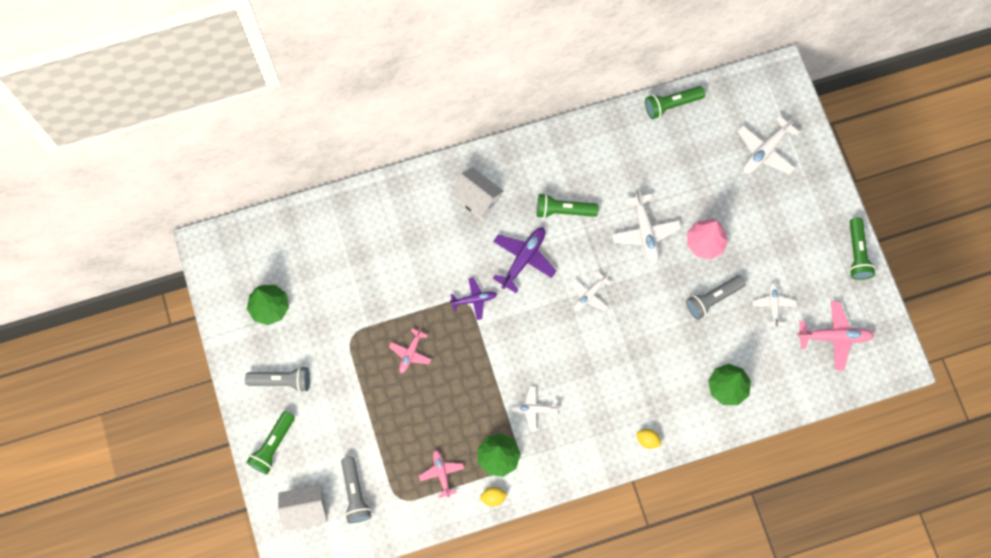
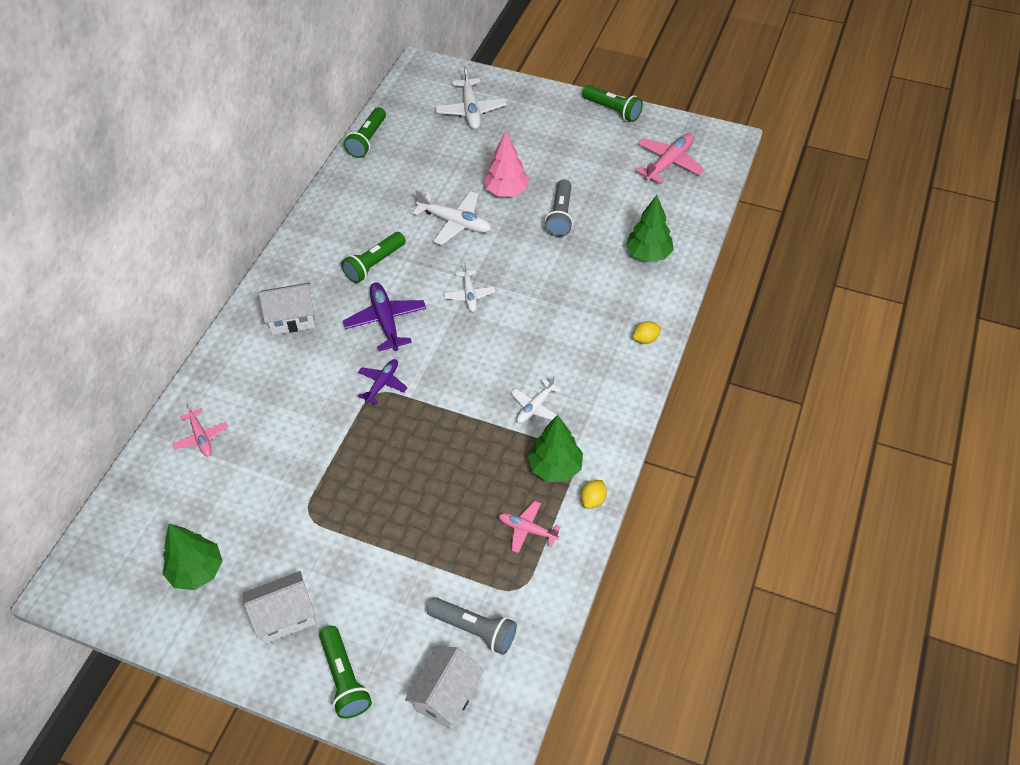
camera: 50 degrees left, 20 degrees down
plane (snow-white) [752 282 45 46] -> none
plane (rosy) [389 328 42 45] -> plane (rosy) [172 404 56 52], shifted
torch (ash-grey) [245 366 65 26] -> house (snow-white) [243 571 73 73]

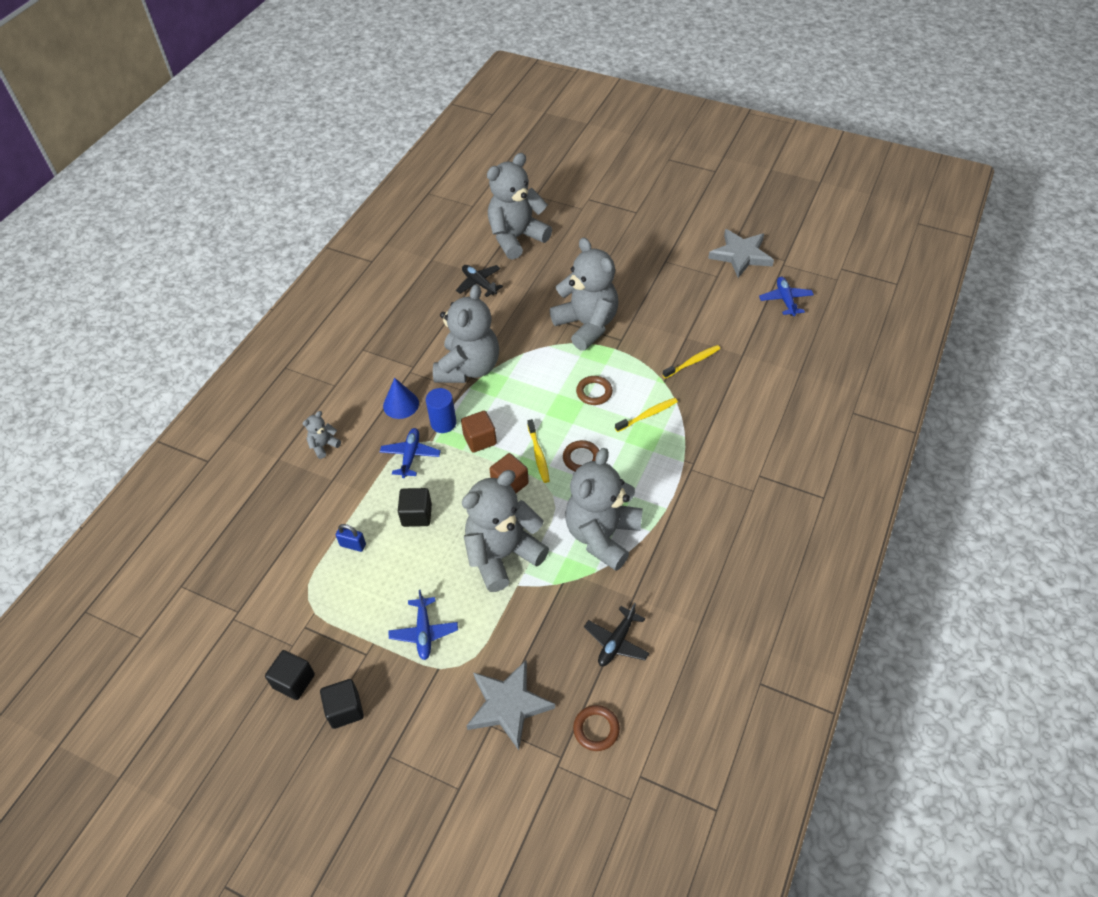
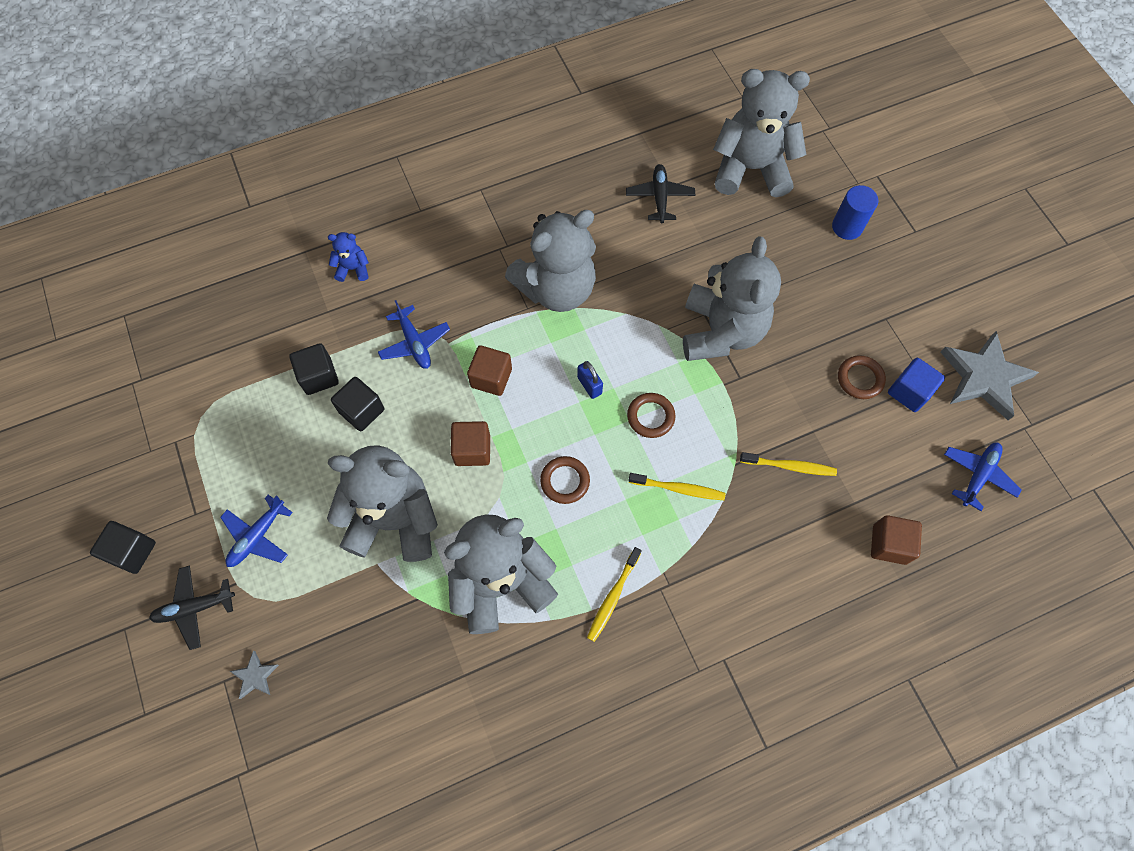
camera: 40 degrees right, 15 degrees up
solid cone (blue) [383 378 36 41] -> none
cylinder (blue) [426 388 31 45] -> cylinder (blue) [832 185 46 55], shifted
teddy (ash-grey) [303 411 38 48] -> teddy (blue) [328 232 41 50]
dental brush (bright yellow) [527 419 23 64] -> dental brush (bright yellow) [587 547 55 95], shifted
plane (blue) [380 428 61 50] -> plane (blue) [378 300 72 69], 105 degrees clockwise
padlock (blue) [336 524 30 28] -> padlock (blue) [577 361 26 38], shifted
plane (black) [584 603 66 63] -> plane (black) [149 566 86 84], shifted
cube (black) [265 650 50 50] -> cube (black) [289 343 50 52], shifted
star shape (ash-grey) [467 660 88 90] -> star shape (ash-grey) [230 651 49 48], x0.44
torus (dark brown) [573 705 47 46] -> torus (dark brown) [838 355 48 44], shifted
none -> cube (blue) [888 358 57 54]
none -> cube (dark brown) [871 515 51 50]

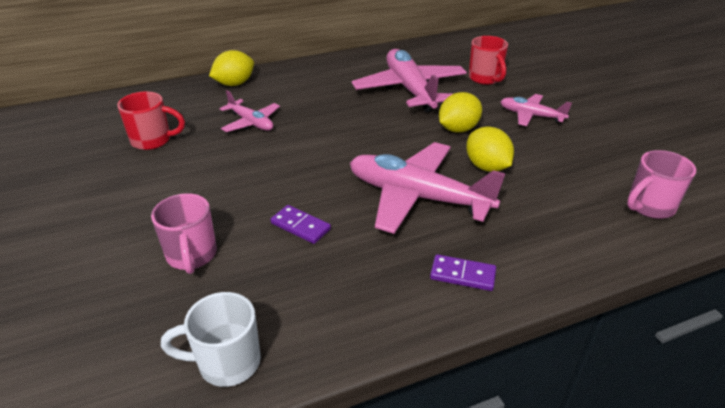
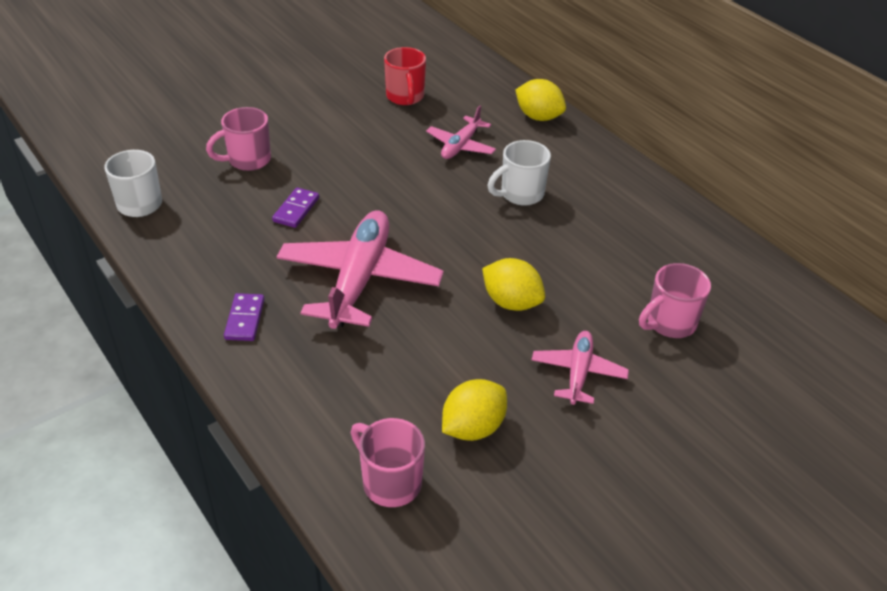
camera: 75 degrees right, 5 degrees up
mug (crimson) [469 36 39 49] -> mug (rosy) [639 263 72 75]
plane (rosy) [352 49 115 63] -> none
lemon (bright yellow) [466 127 48 45] -> lemon (bright yellow) [442 379 65 62], shifted
none -> mug (snow-white) [488 140 63 66]

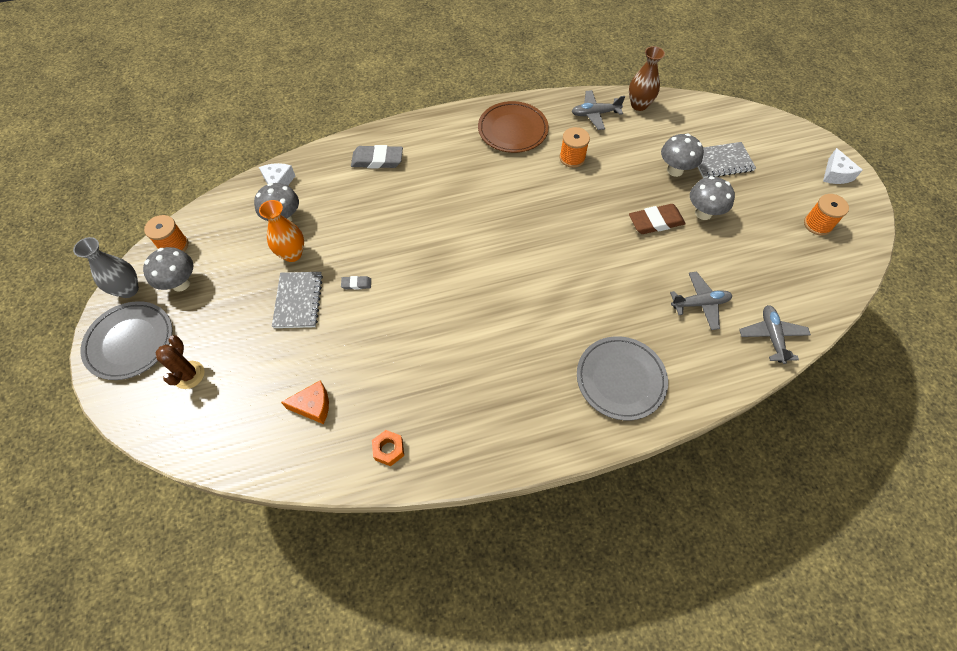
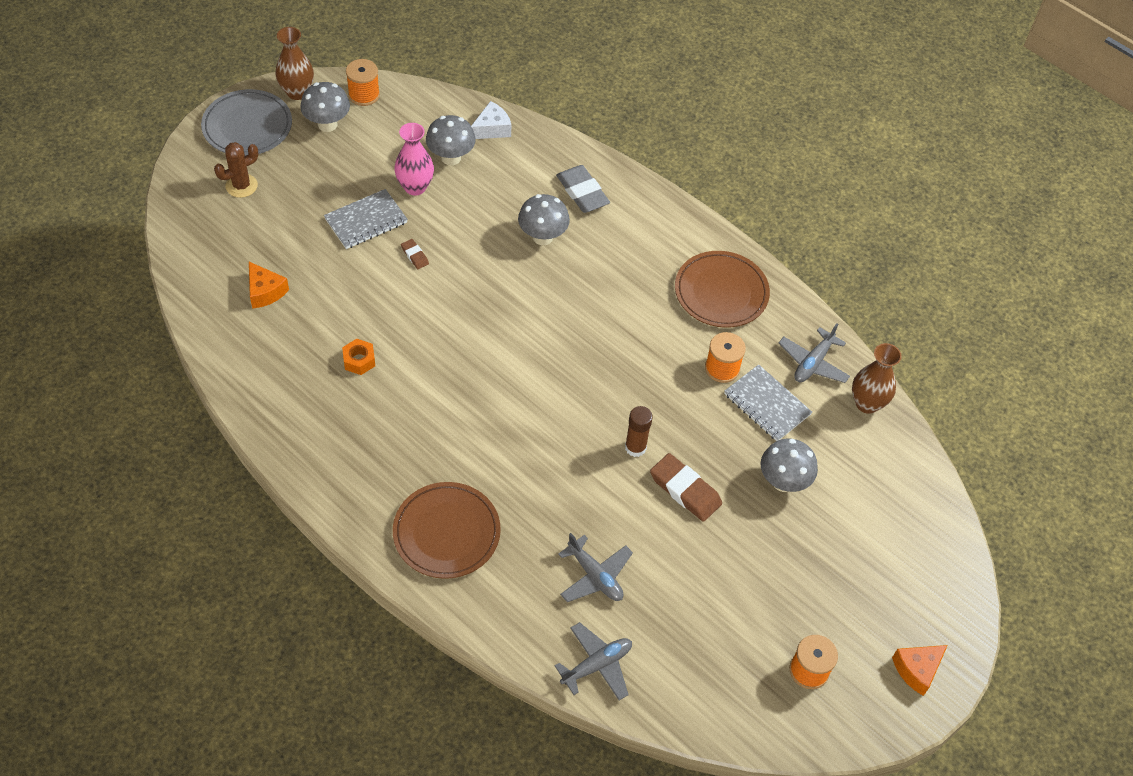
camera: 55 degrees right, 5 degrees down
plane (ash-grey) [572 90 53 40] -> plane (ash-grey) [779 323 71 60], 105 degrees counterclockwise
notebook (ash-grey) [698 142 58 36] -> notebook (ash-grey) [724 364 88 77], shifted
cheese wedge (snow-white) [823 148 39 36] -> cheese wedge (bright orange) [892 645 56 51]
toadstool (ash-grey) [690 176 45 44] -> toadstool (ash-grey) [518 194 52 51], shifted
vase (bright orange) [259 200 45 62] -> vase (rosy) [394 123 40 73]
vase (ash-grey) [73 237 66 61] -> vase (dark brown) [275 27 39 73]
eraser (ash-grey) [341 276 30 14] -> eraser (dark brown) [401 239 28 30]
flat dish (ash-grey) [577 336 91 84] -> flat dish (dark brown) [393 482 108 97]
hexagon nut (bright orange) [372 430 32 36] -> hexagon nut (bright orange) [342 339 33 36], shifted
none -> glue stick (dark brown) [625 406 28 51]

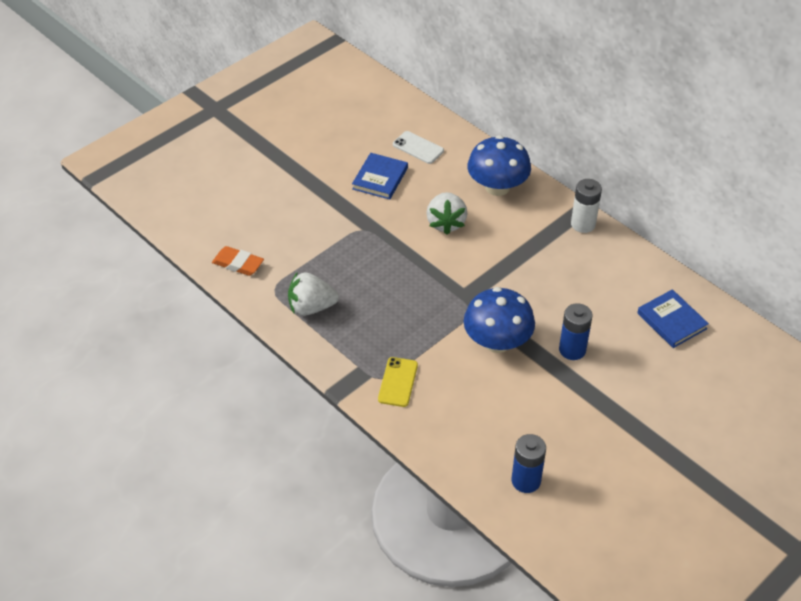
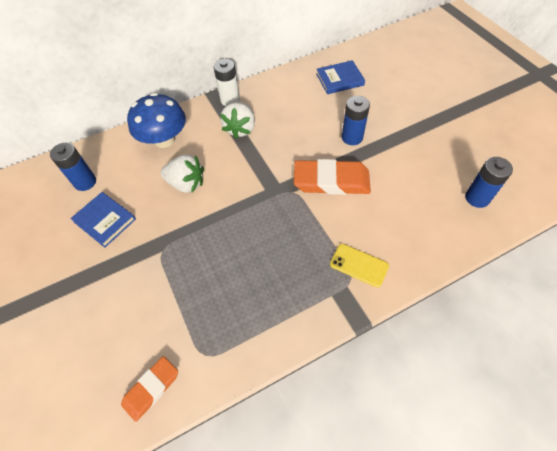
camera: 70 degrees left, 10 degrees up
mobile phone (snow-white) [393 131 51 33] -> AA battery (blue) [50 143 46 48]
berry (snow-white) [288 272 51 44] -> berry (snow-white) [220 102 35 37], shifted
toadstool (blue) [464 287 71 66] -> eraser (bright orange) [294 159 77 36]

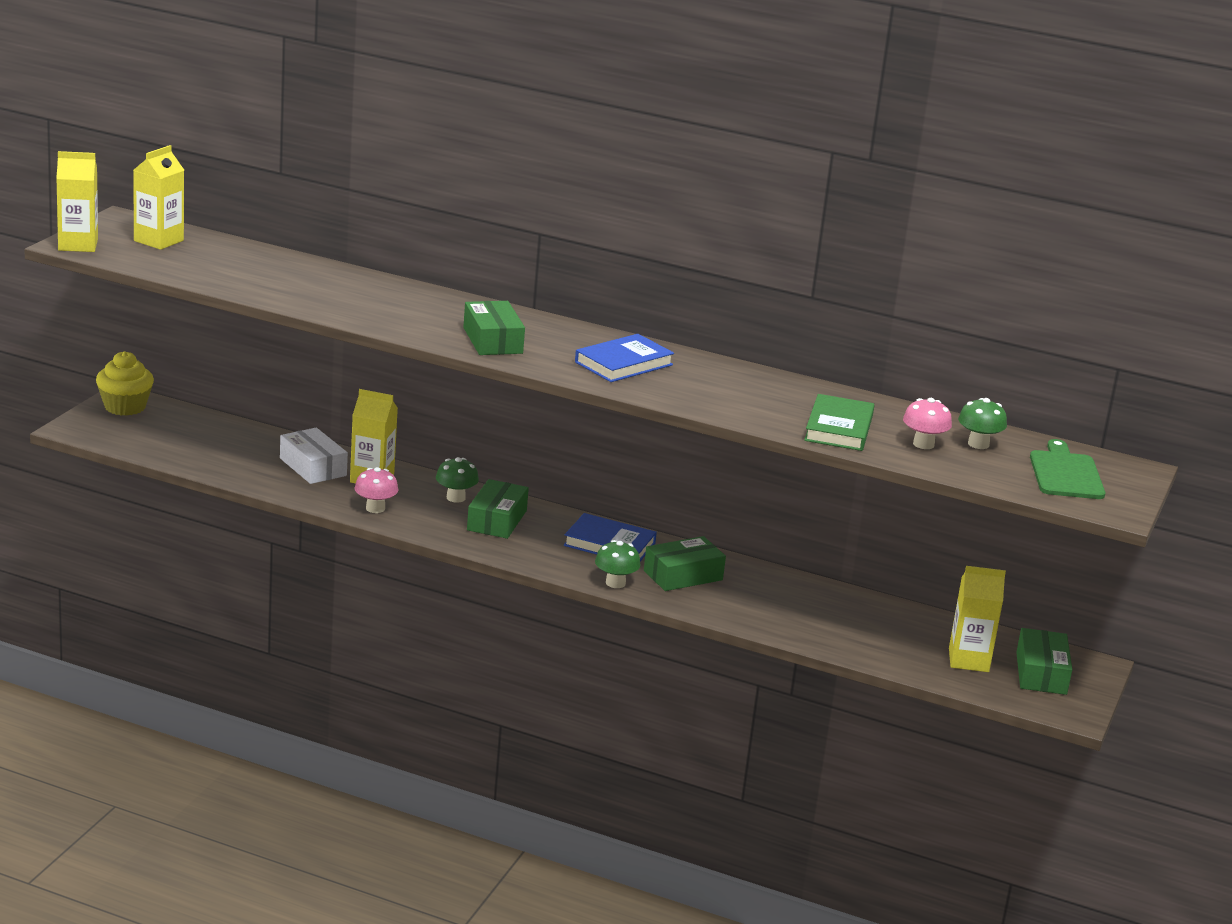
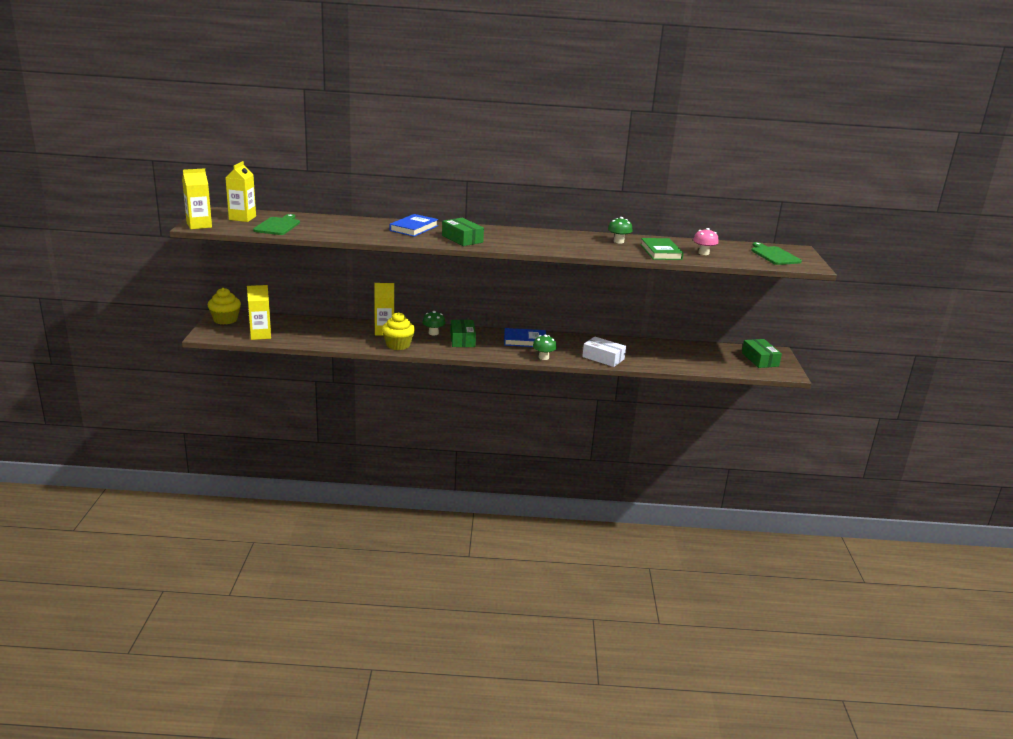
camera: 20 degrees left, 0 degrees up
book (blue) [575 334 99 48] -> book (blue) [390 214 48 23], shifted
toadstool (leaf-green) [958 398 49 51] -> toadstool (leaf-green) [608 217 25 26], shifted
parcel (snow-white) [280 428 68 56] -> parcel (snow-white) [582 337 44 30], shifted
toadstool (rosy) [355 467 43 46] -> cupcake (bright yellow) [382 312 33 38]
parcel (leaf-green) [644 536 82 55] -> none
juice carton (bright yellow) [949 566 57 106] -> juice carton (bright yellow) [247 285 24 55], shifted
none -> chopping board (leaf-green) [253 214 47 21]

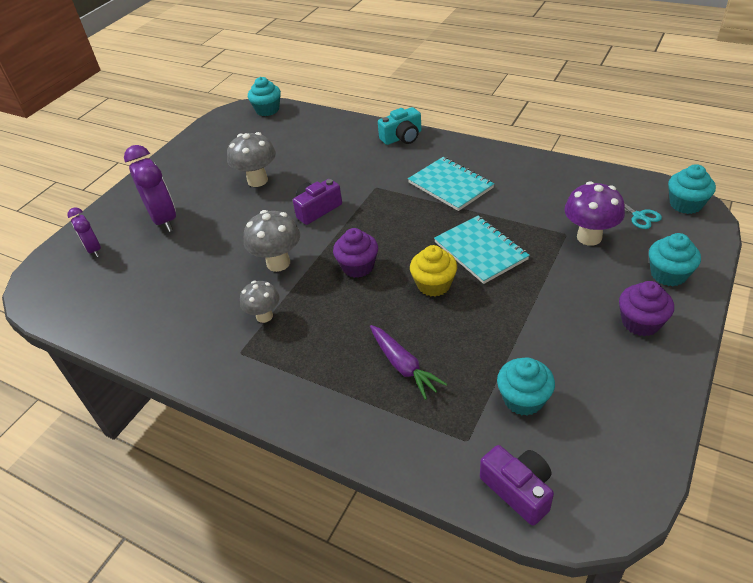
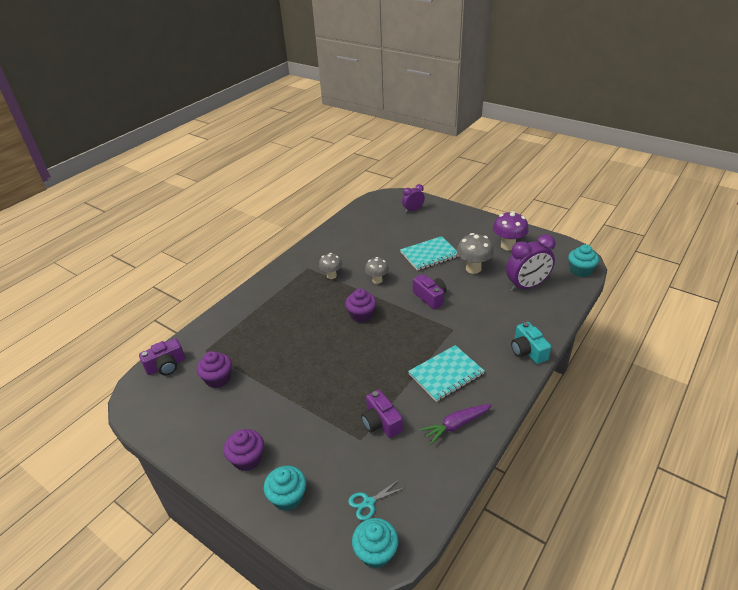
camera: 95 degrees right, 5 degrees down
clock (royal purple) [124 145 52 87] -> clock (royal purple) [506 234 50 57], shifted
toadstool (royal purple) [564 181 61 65] -> toadstool (royal purple) [493 211 35 40], shifted
toadstool (ash-grey) [244 210 56 62] -> toadstool (ash-grey) [365 257 24 27], x0.65
notebook (turquoise) [434 216 96 68] -> notebook (turquoise) [400 236 59 35], shifted
cupcake (bright yellow) [410 245 47 52] -> none
root vegetable (royal purple) [370 325 77 75] -> root vegetable (royal purple) [420 404 72 40], shifted
cupcake (turquoise) [497 358 58 58] -> cupcake (royal purple) [197 351 35 37]
none -> camera (royal purple) [361 390 42 48]

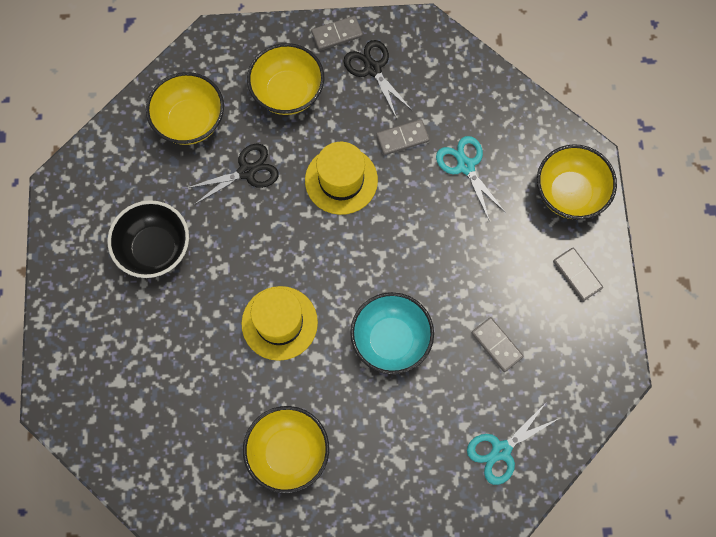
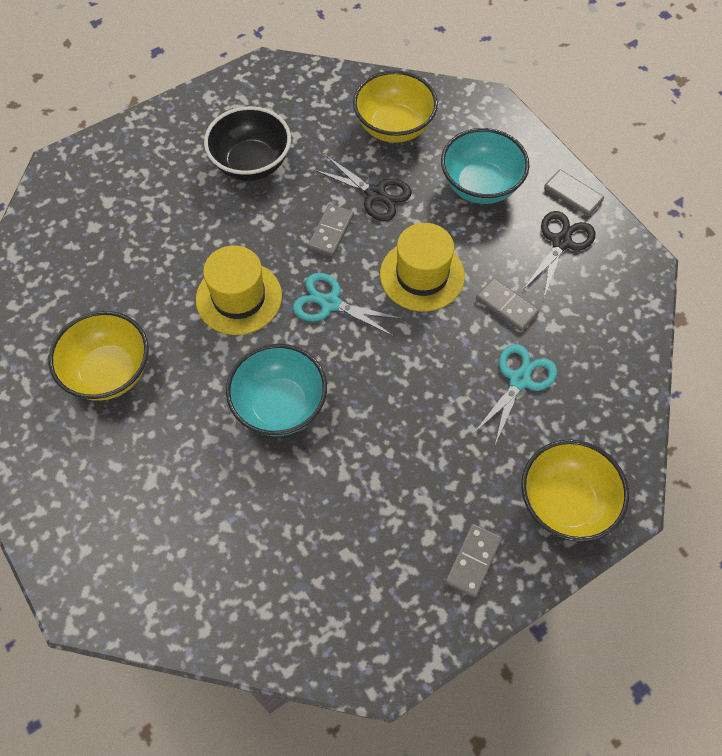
camera: 60 degrees right, 10 degrees down
bowl (bright yellow) [247 43 77 72] -> bowl (turquoise) [441 128 89 76]
domino tile (ash-grey) [471 317 53 55] -> domino tile (ash-grey) [308 204 46 53], shifted
scissors (turquoise) [467 403 93 82] -> scissors (turquoise) [293 273 110 64], shifted

